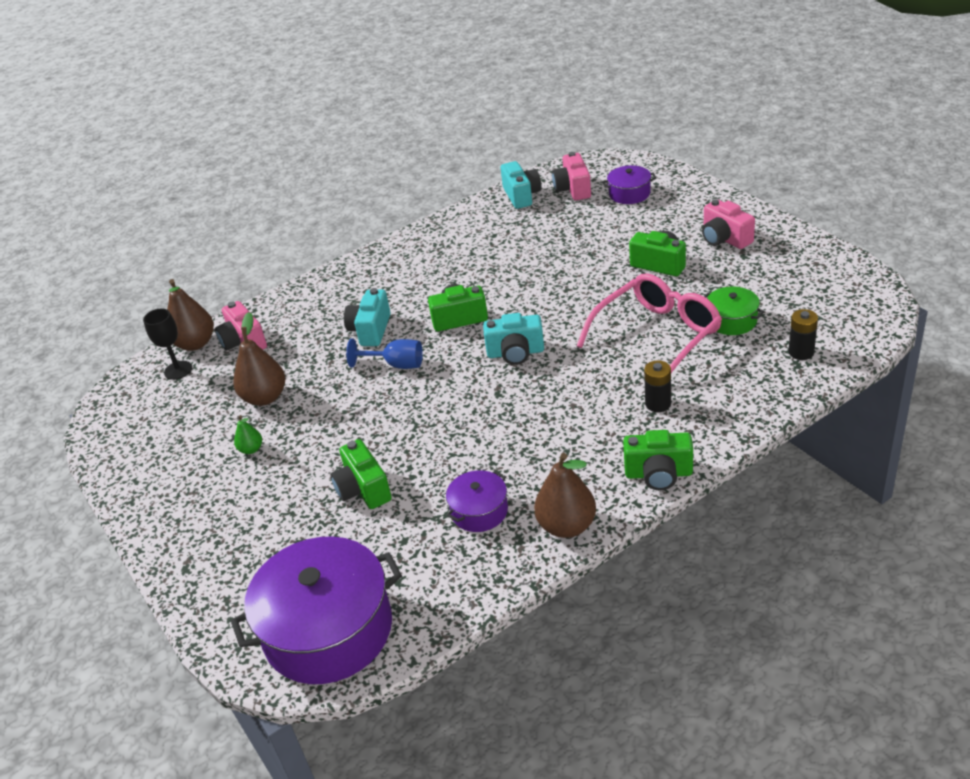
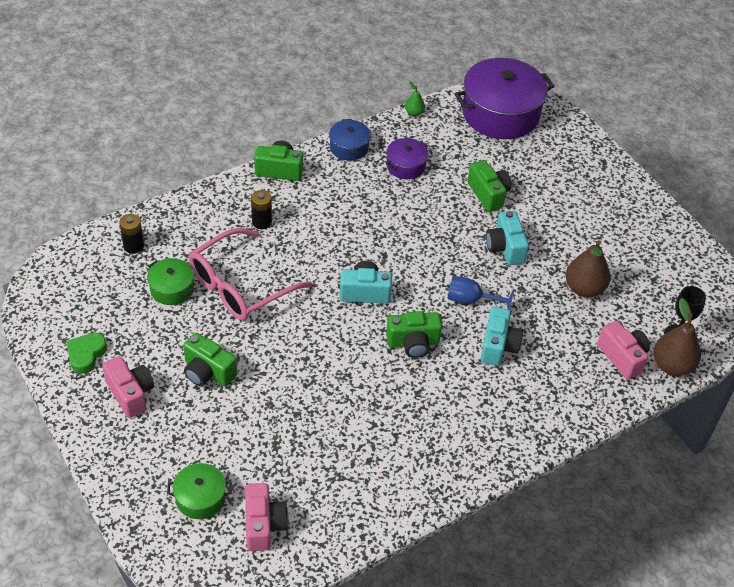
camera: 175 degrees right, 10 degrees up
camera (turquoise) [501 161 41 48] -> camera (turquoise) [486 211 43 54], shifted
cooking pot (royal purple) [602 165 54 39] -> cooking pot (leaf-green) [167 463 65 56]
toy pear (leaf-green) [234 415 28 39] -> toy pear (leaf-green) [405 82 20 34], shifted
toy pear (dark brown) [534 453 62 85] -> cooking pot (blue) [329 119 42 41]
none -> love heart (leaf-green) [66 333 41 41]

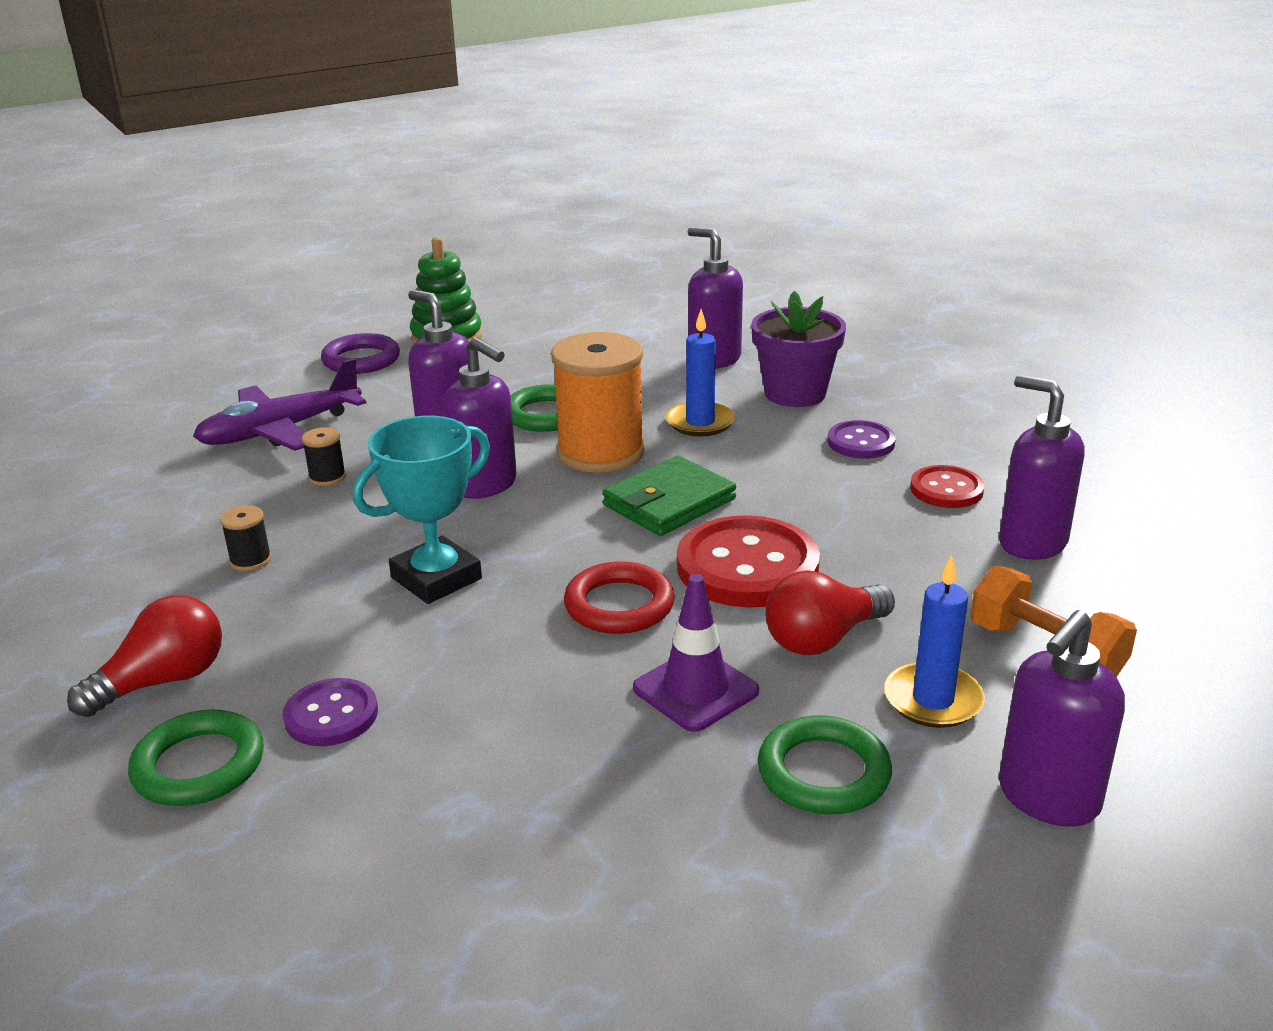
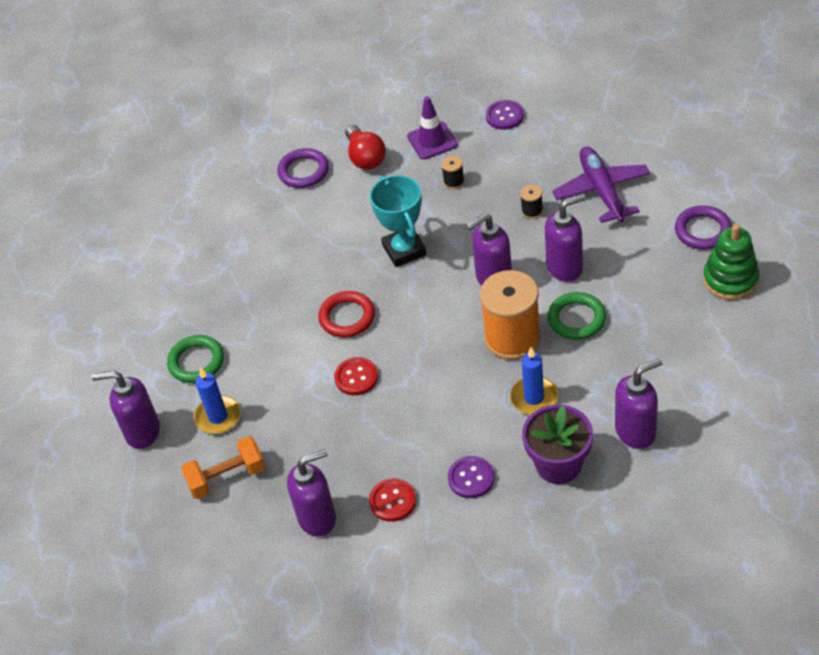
camera: 115 degrees right, 20 degrees up
card wallet (leaf-green) [602 456 134 80] -> none
shirt button (crimson) [677 515 143 93] -> shirt button (crimson) [334 357 44 38], x0.55
bulb (crimson) [765 570 130 85] -> none
safety cone (royal purple) [633 574 126 158] -> safety cone (royal purple) [407 96 51 63], shifted
soap dispenser (royal purple) [999 610 126 217] -> soap dispenser (royal purple) [92 371 68 78], 60 degrees counterclockwise
shirt button (royal purple) [283 678 95 68] -> shirt button (royal purple) [486 100 38 30], shifted
torus (leaf-green) [128 710 136 96] -> torus (royal purple) [277 148 52 40]

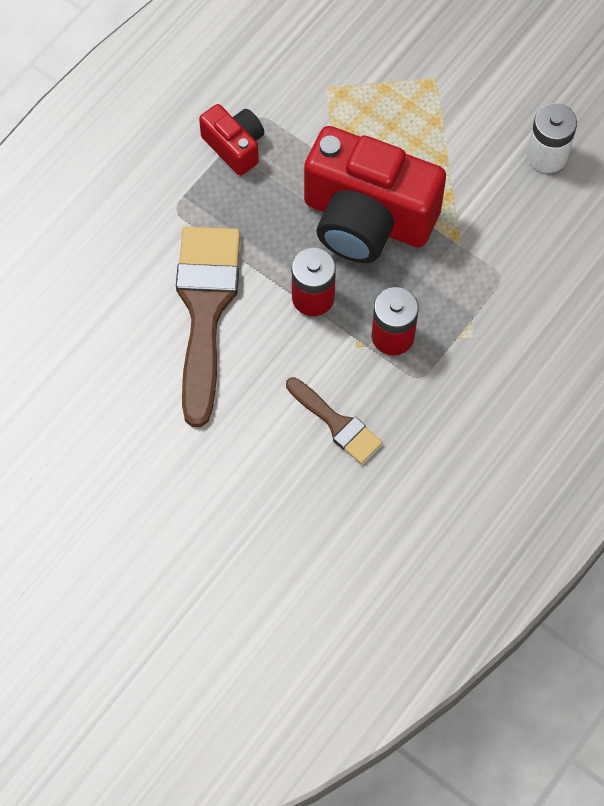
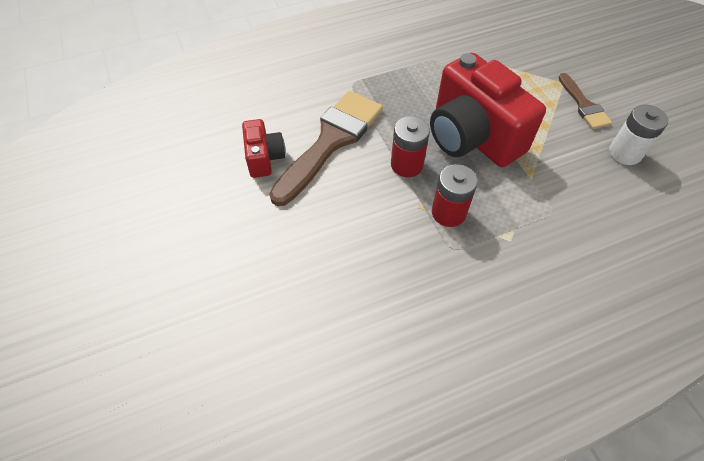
camera: 30 degrees right, 10 degrees down
camera (crimson) [199 104 65 72] -> camera (crimson) [242 119 43 59], shifted
brush (dark brown) [286 377 97 87] -> brush (dark brown) [558 73 54 56], shifted

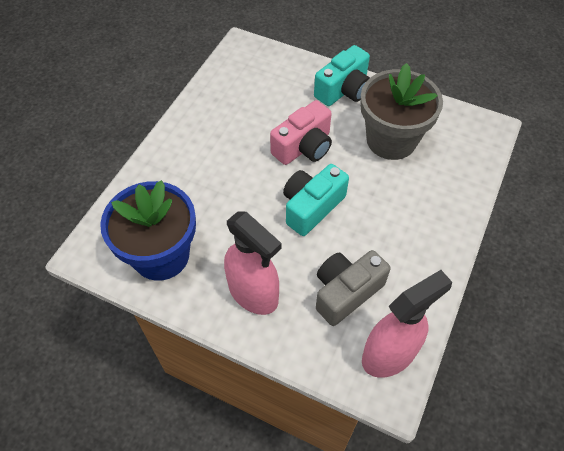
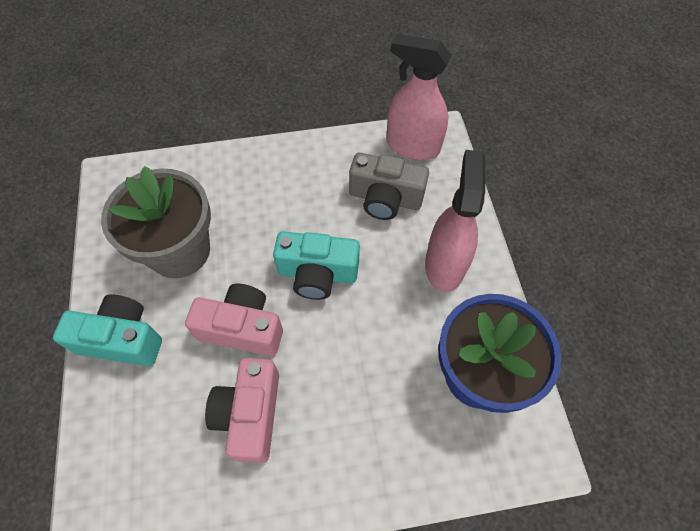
camera: 125 degrees left, 5 degrees up
none -> camera (rosy) [205 358 74 105]

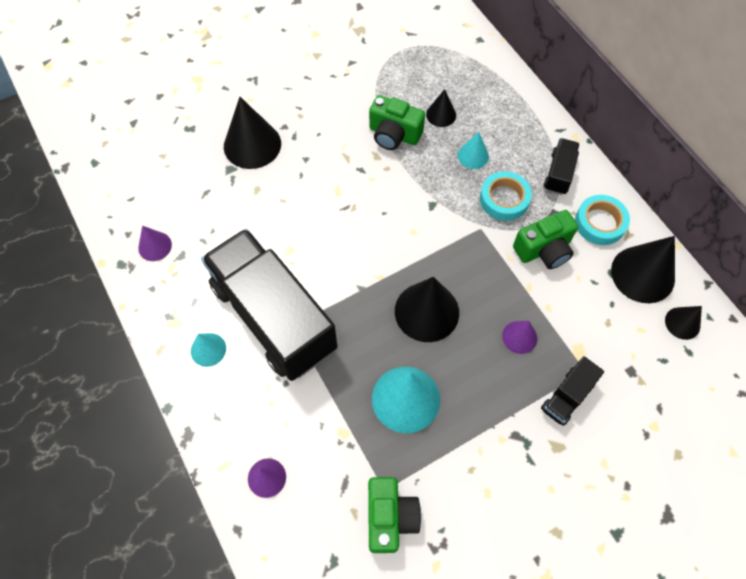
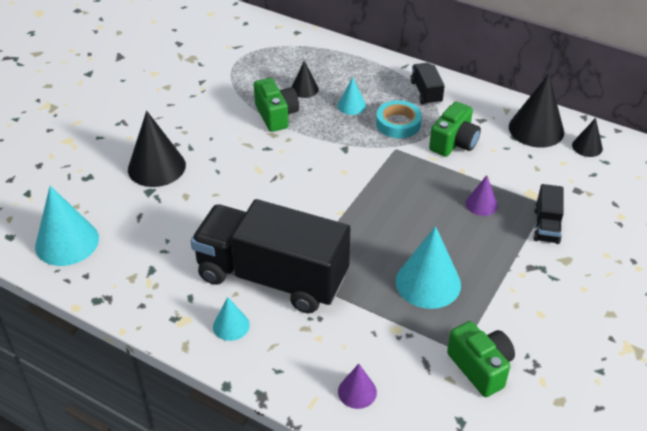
camera: 30 degrees left, 20 degrees down
camera (leaf-green) [369 95 56 55] -> camera (leaf-green) [254 78 45 54], 105 degrees counterclockwise
tape (turquoise) [575 195 55 50] -> none
solid cone (royal purple) [138 226 34 35] -> none
solid cone (black) [395 277 64 65] -> none
none -> solid cone (turquoise) [35 186 64 80]

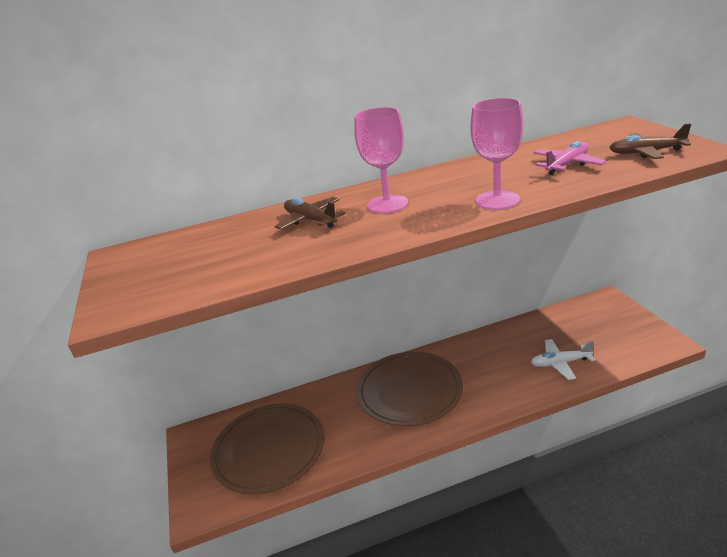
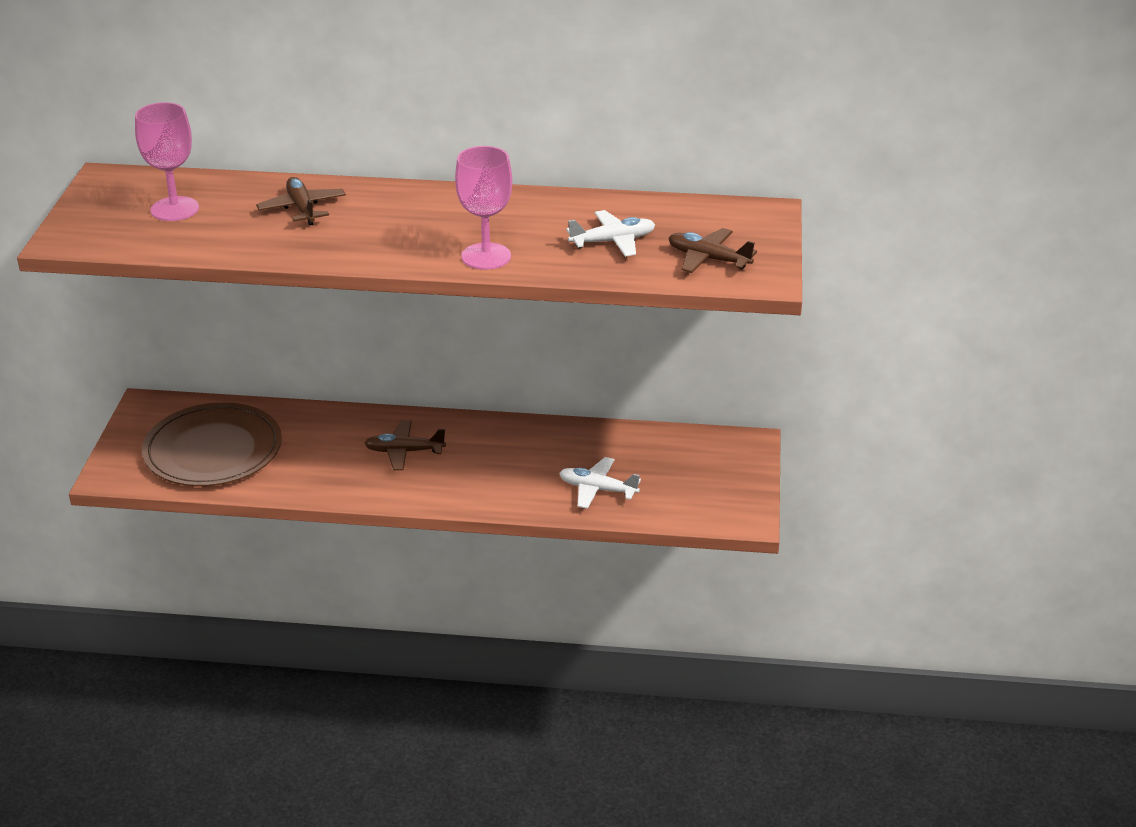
camera: 20 degrees right, 5 degrees up
wine glass (rosy) [354 107 54 106] -> wine glass (rosy) [135 102 64 119], shifted
plane (rosy) [534 141 72 34] -> plane (snow-white) [566 210 89 47]
flat dish (dark brown) [356 352 107 74] -> plane (dark brown) [364 420 82 50]

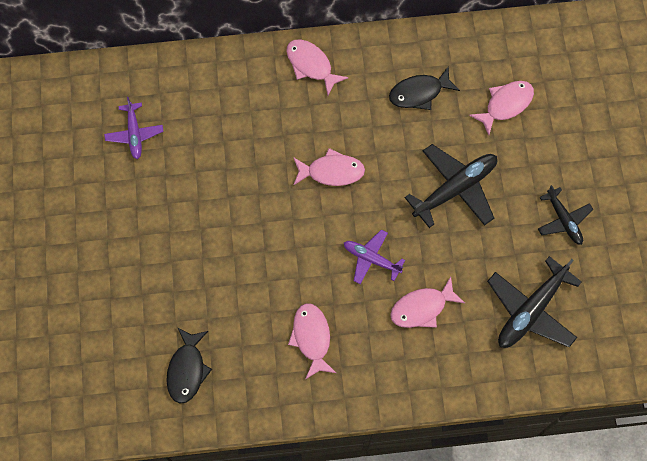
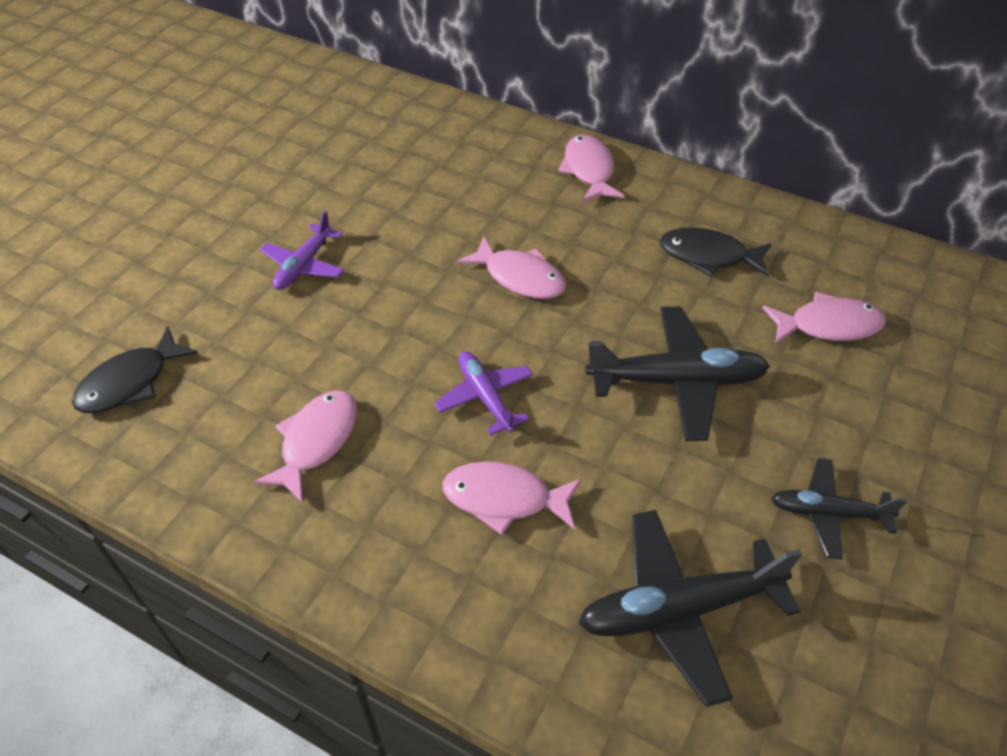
camera: 35 degrees right, 20 degrees down
plane (royal purple) [104 97 60 62] -> plane (royal purple) [260 211 84 79], shifted
plane (black) [538 185 56 60] -> plane (black) [771 458 136 102], 90 degrees clockwise

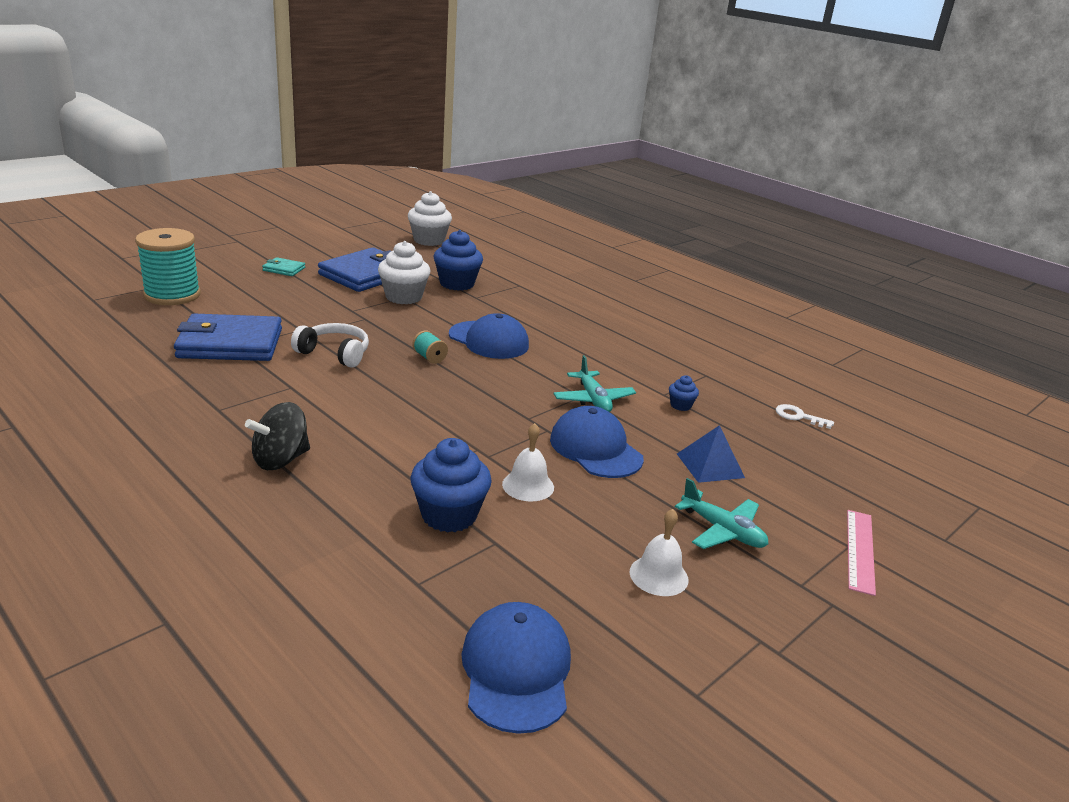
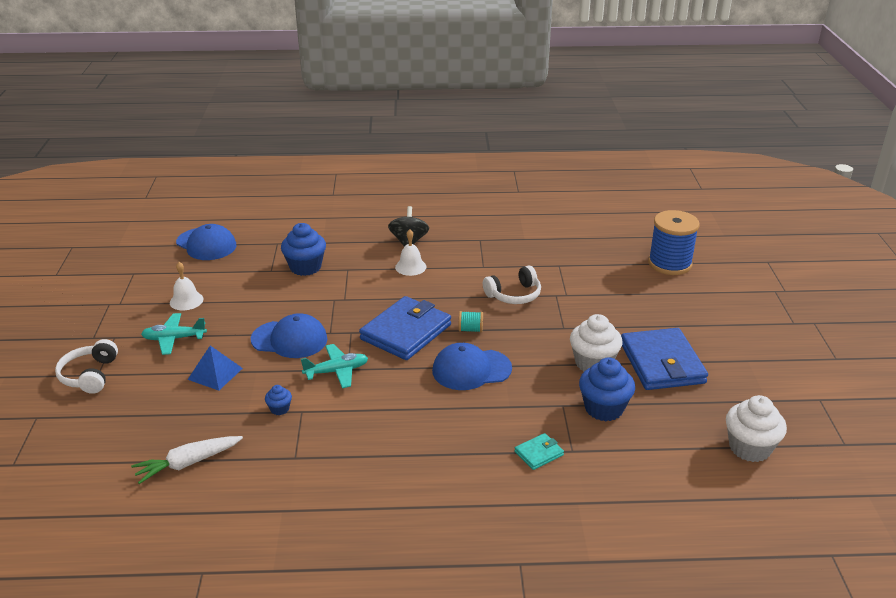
camera: 135 degrees right, 5 degrees up
reel of thread (turquoise) [135 228 66 77] -> reel of thread (blue) [648 210 52 65]
card wallet (turquoise) [262 257 43 19] -> card wallet (turquoise) [514 433 50 37], shifted
card wallet (blue) [174 313 108 48] -> card wallet (blue) [359 296 92 64], shifted
plane (turquoise) [554 355 82 57] -> plane (turquoise) [301 344 67 44], 135 degrees clockwise
door key (snow-white) [776 404 58 25] -> root vegetable (snow-white) [131 436 112 48]
hand bell (snow-white) [502 423 52 78] -> hand bell (snow-white) [395 229 31 47], shifted
measuring stick (rosy) [847 510 29 86] -> headset (snow-white) [55 339 63 55]

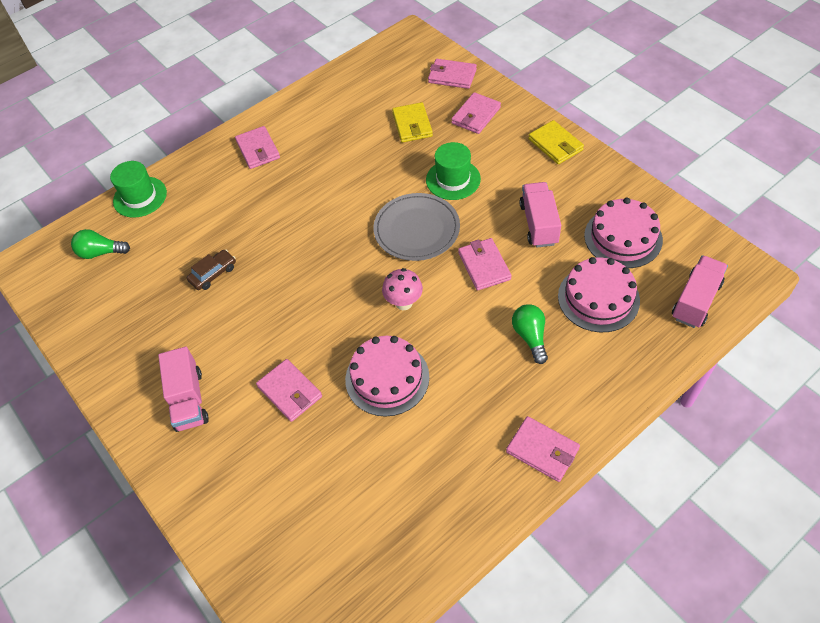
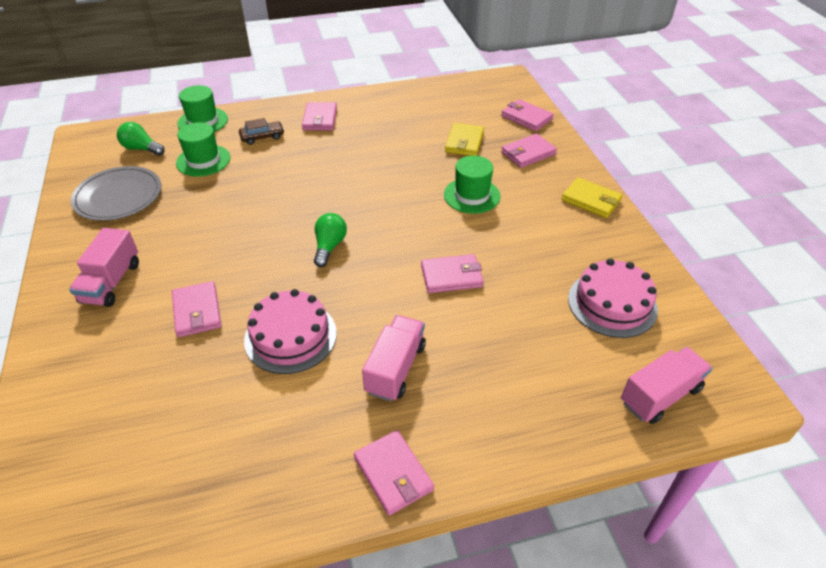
camera: 20 degrees right, 10 degrees down
card wallet (bright yellow) [528 120 56 44] -> card wallet (bright yellow) [561 177 61 41], 45 degrees counterclockwise
toy truck (rosy) [520 182 41 65] -> toy truck (rosy) [362 315 64 87], shifted
flat dish (ash-grey) [373 193 87 68] -> flat dish (ash-grey) [71 166 90 55], shifted
card wallet (rosy) [458 238 54 53] -> card wallet (rosy) [421 254 63 39], 75 degrees clockwise
toy car (dark brown) [187 250 49 40] -> toy car (dark brown) [239 118 45 27], shifted
cake (rosy) [558 257 82 75] -> none
toadstool (rosy) [382 268 41 42] -> none
bulb (leaf-green) [512 304 36 60] -> bulb (leaf-green) [314 213 33 54], shifted
none -> top hat (leaf-green) [176 122 54 55]

